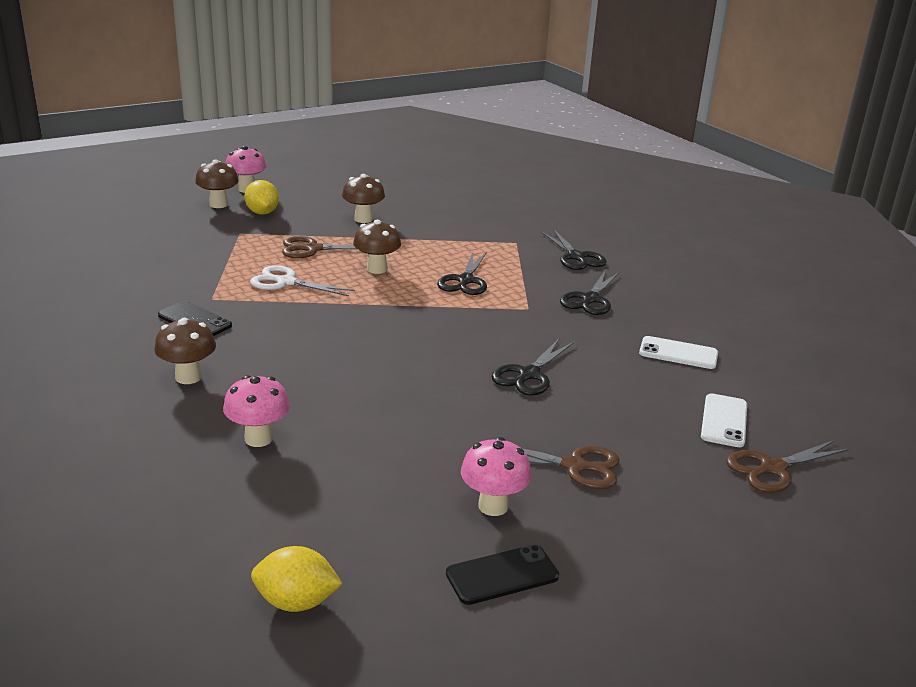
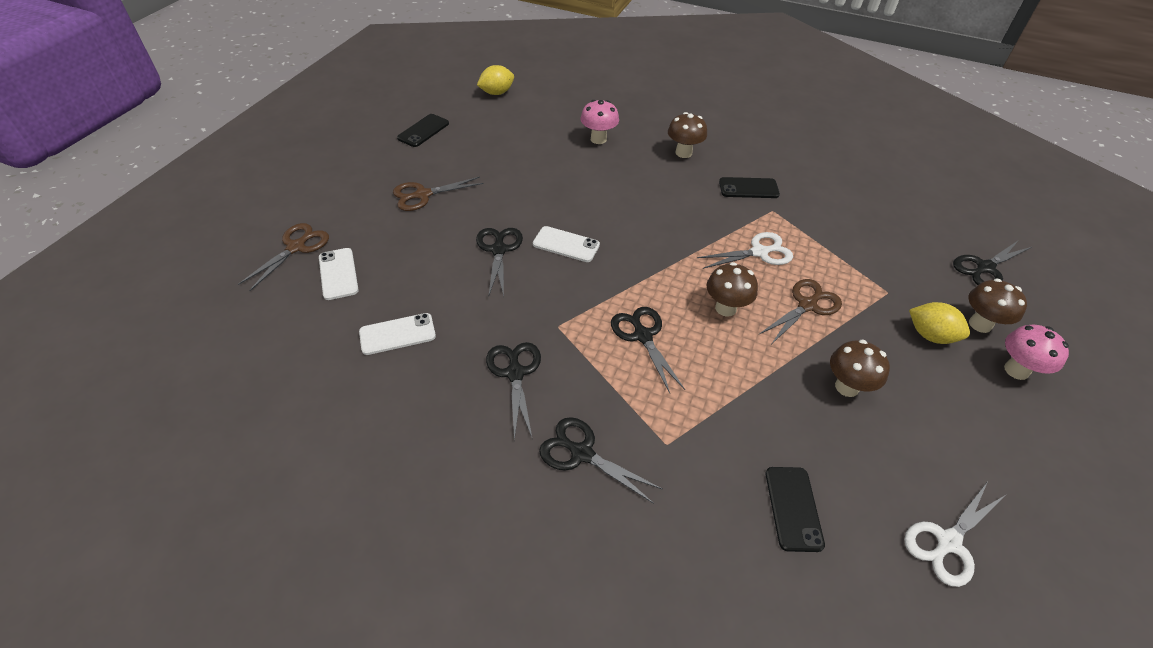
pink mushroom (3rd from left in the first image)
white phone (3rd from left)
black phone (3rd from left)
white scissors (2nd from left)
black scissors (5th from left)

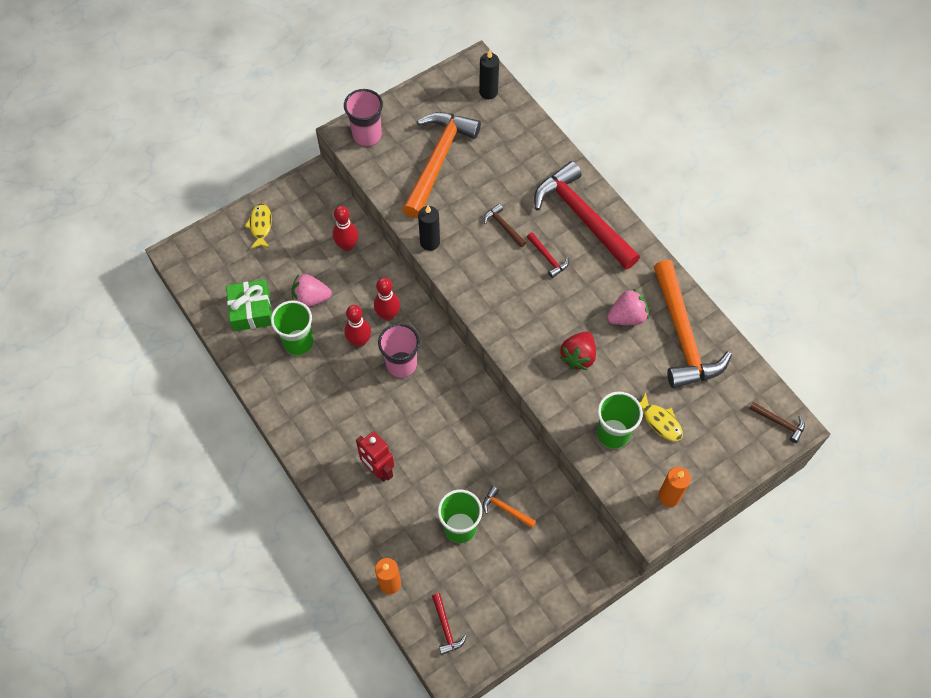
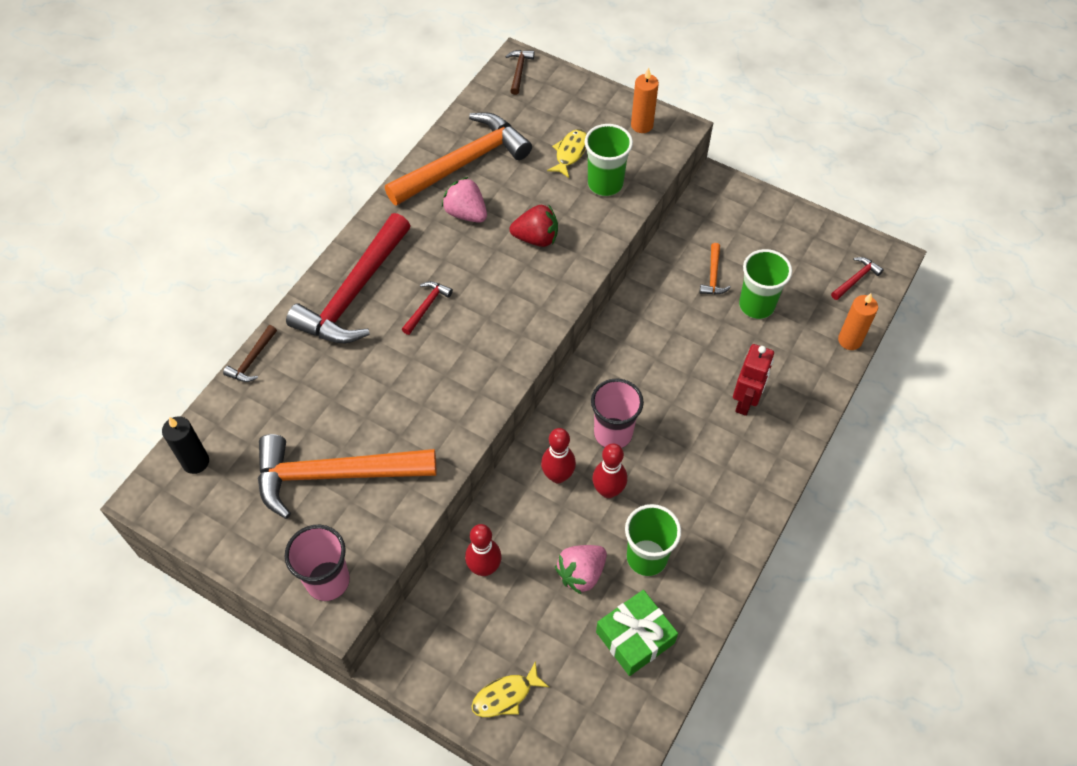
pink strawberry (2nd from left)
black candle (1st from left in the first image)
brown hammer (1st from left)

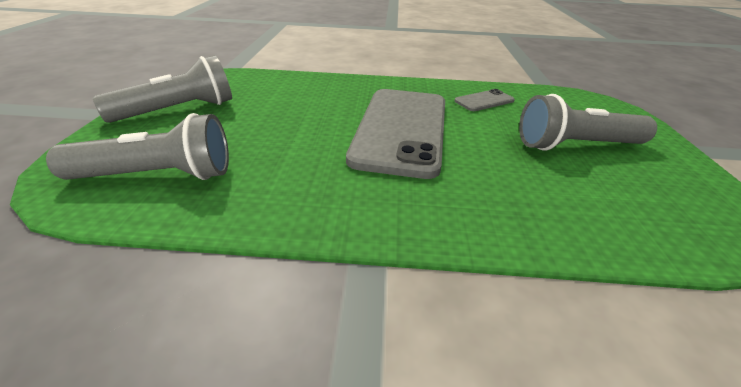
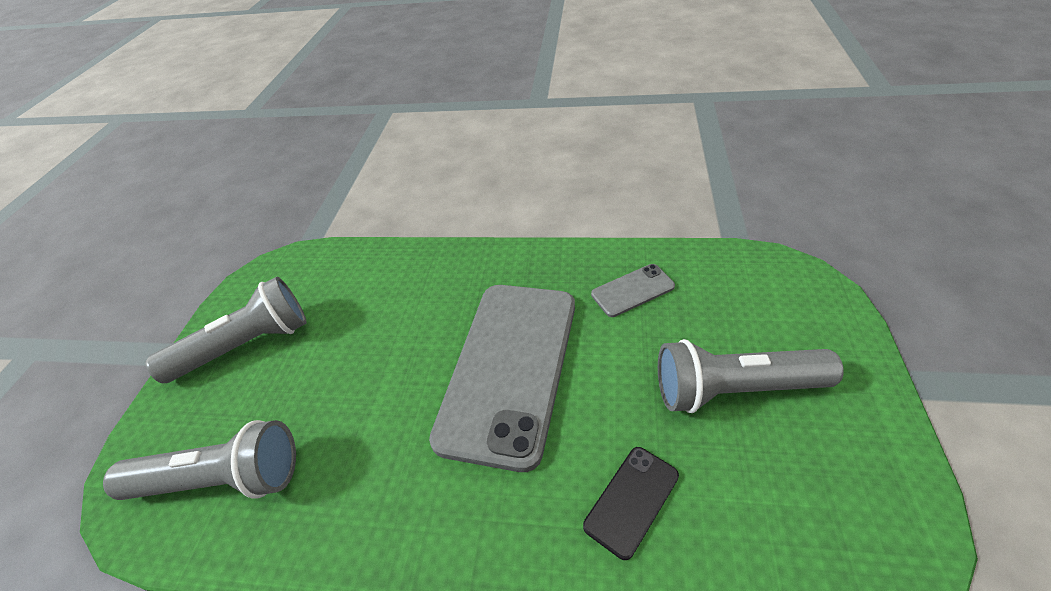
black phone

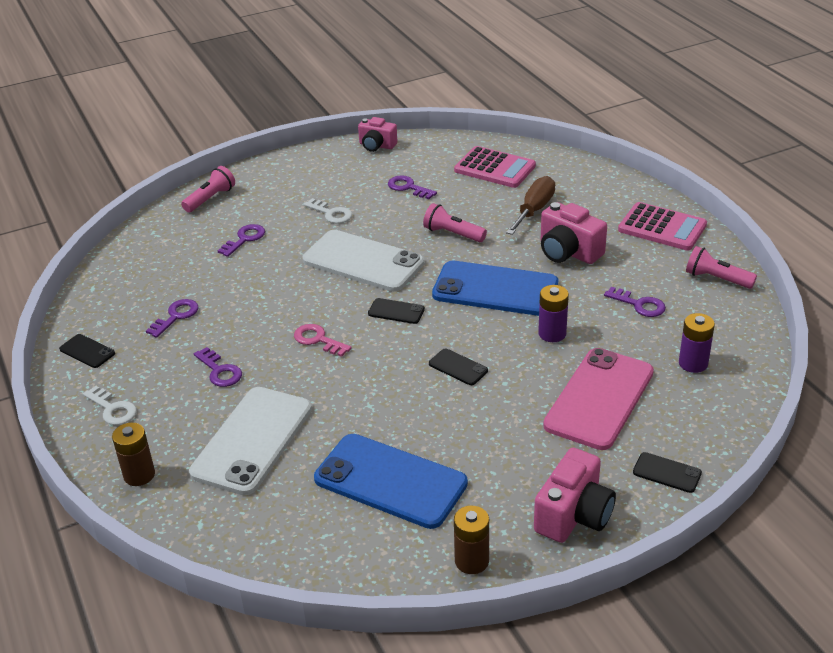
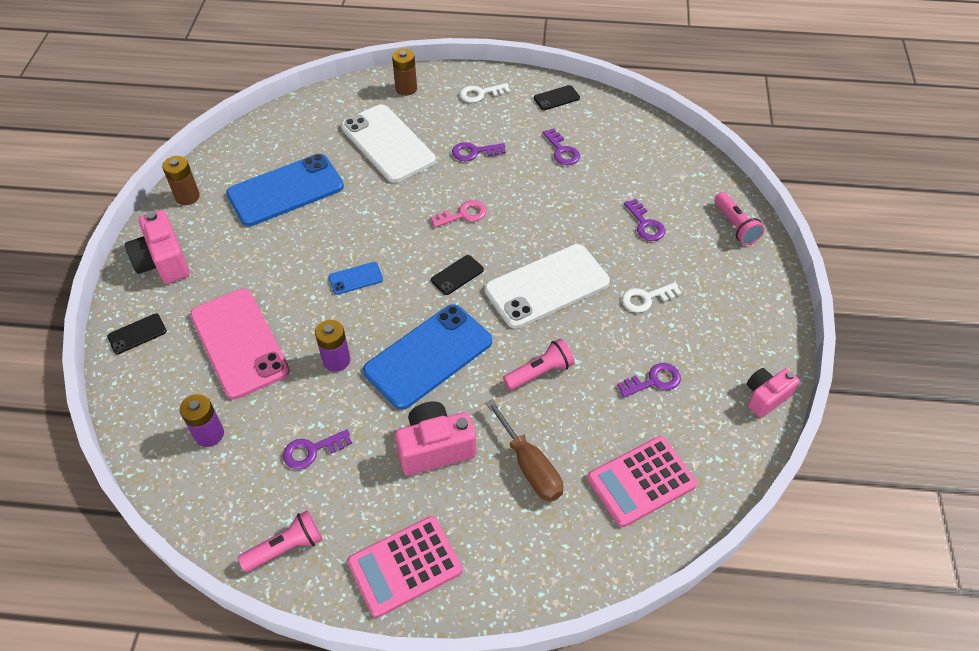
blue phone (2nd from left)

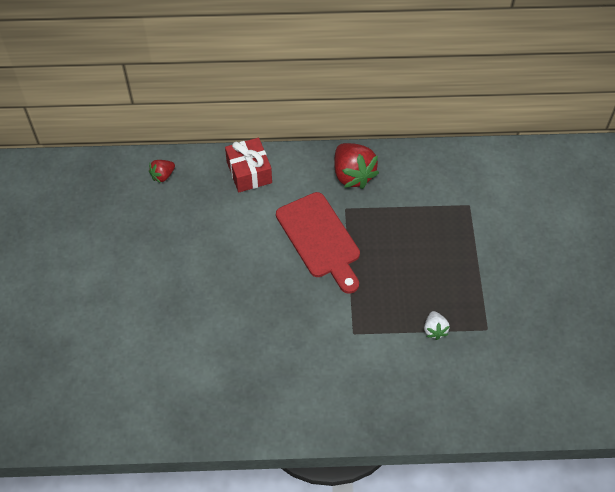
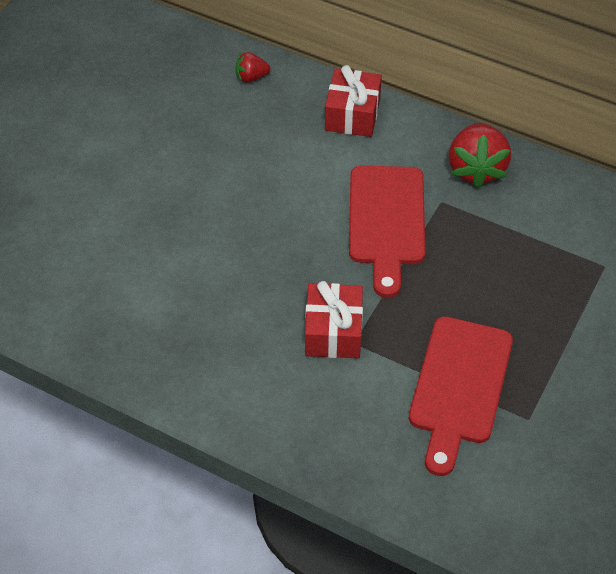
red cutting board (2nd from left)
red gift (1st from left)

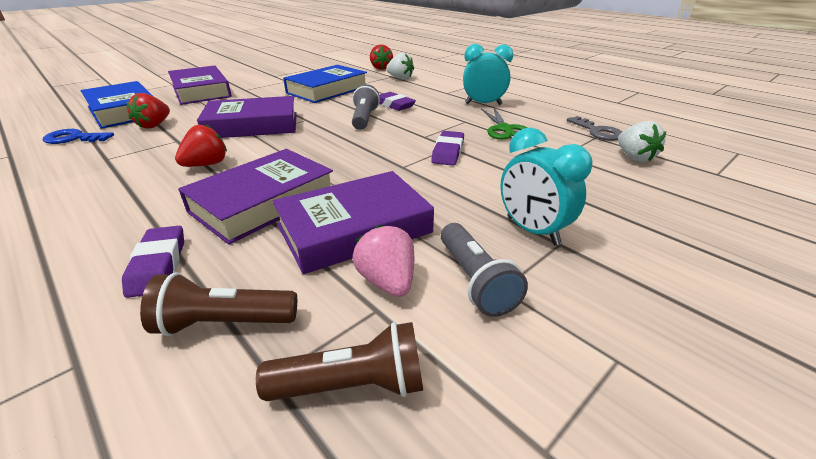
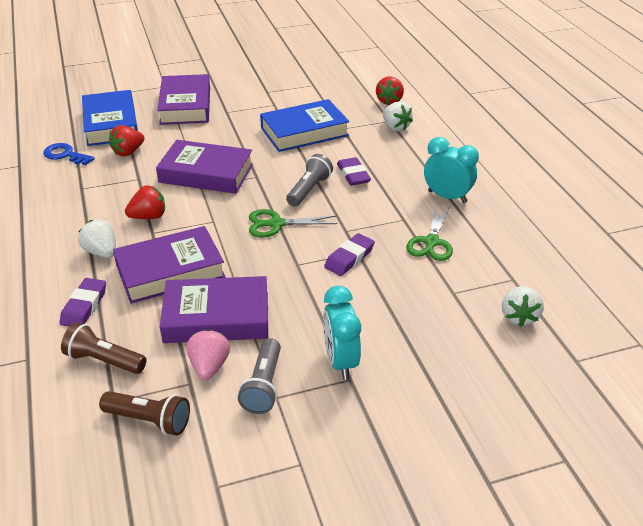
grey key
white strawberry (1st from left)
green scissors (1st from left)

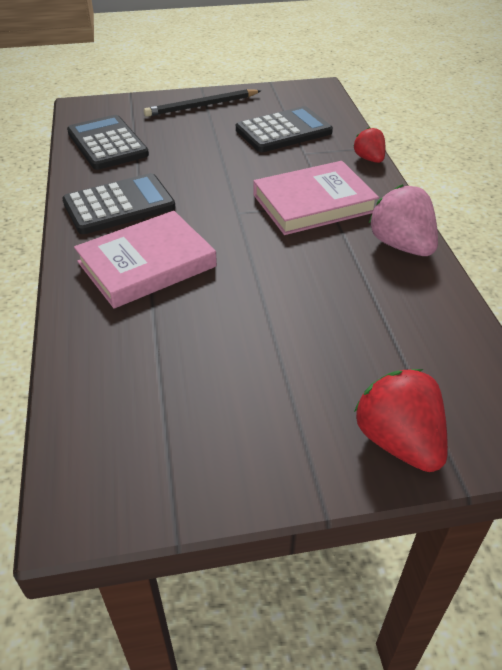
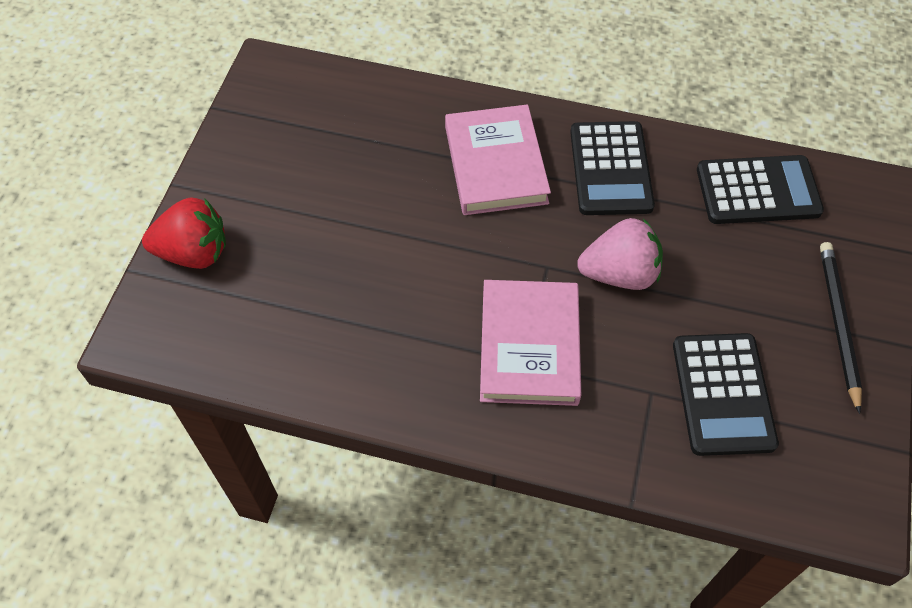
red strawberry (1st from left in the first image)
pink strawberry

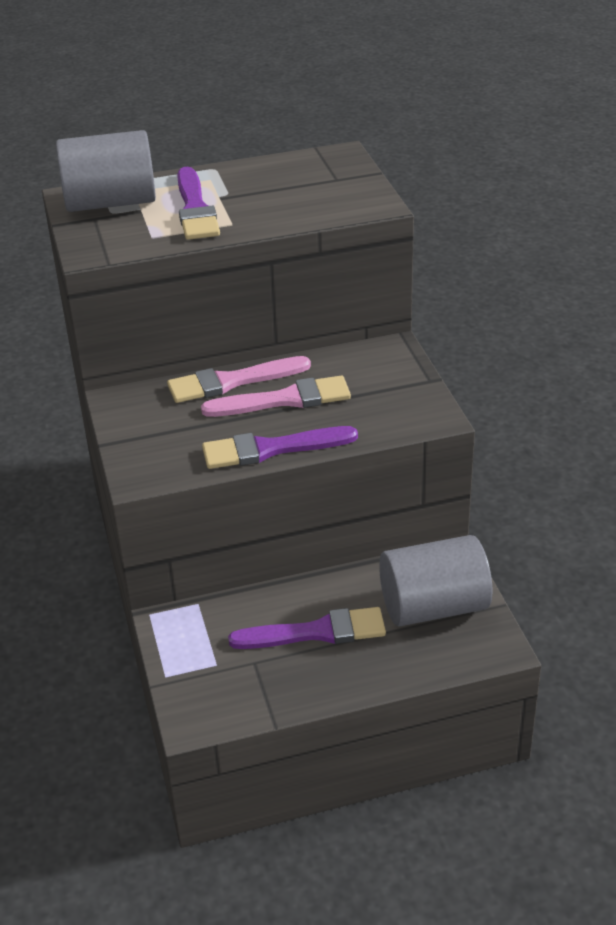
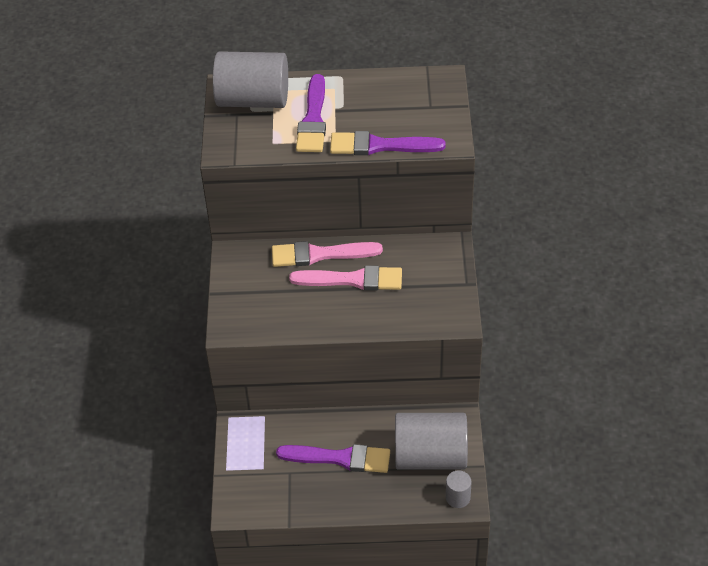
purple brush (3rd from left)
grey cylinder (3rd from left)

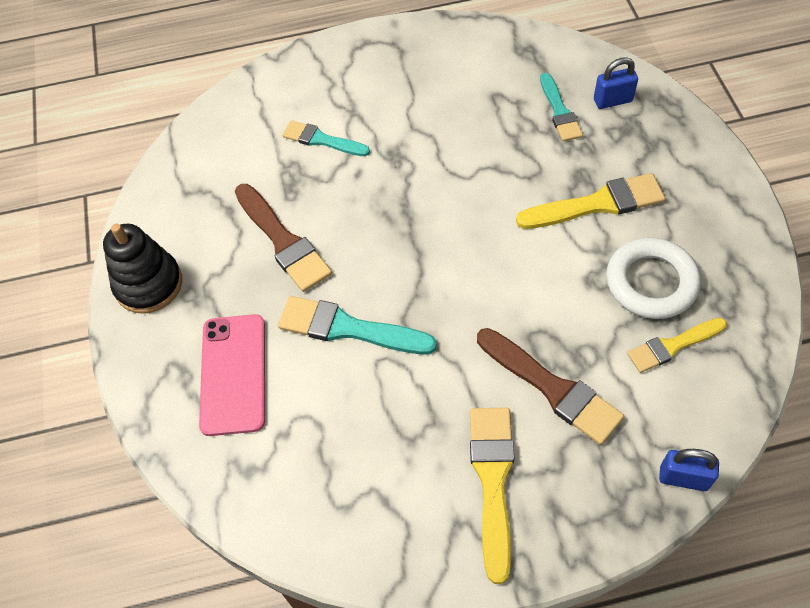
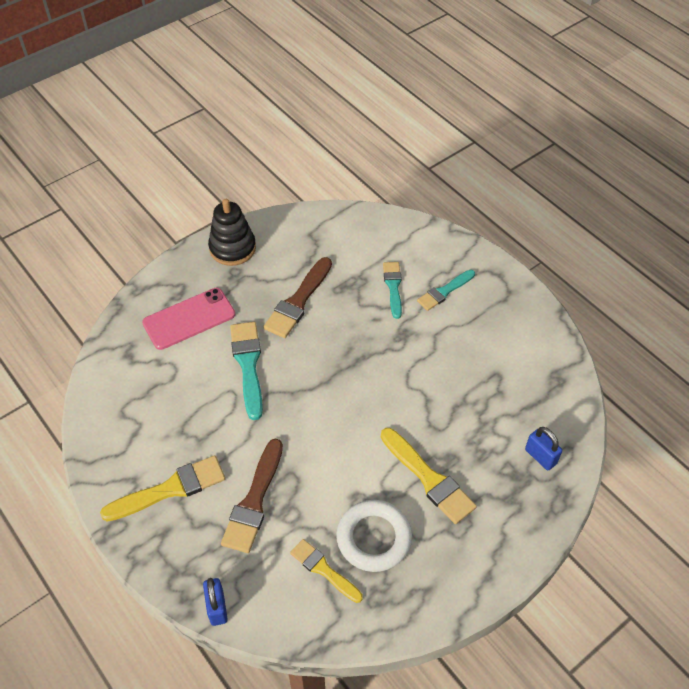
turquoise brush (3rd from left)

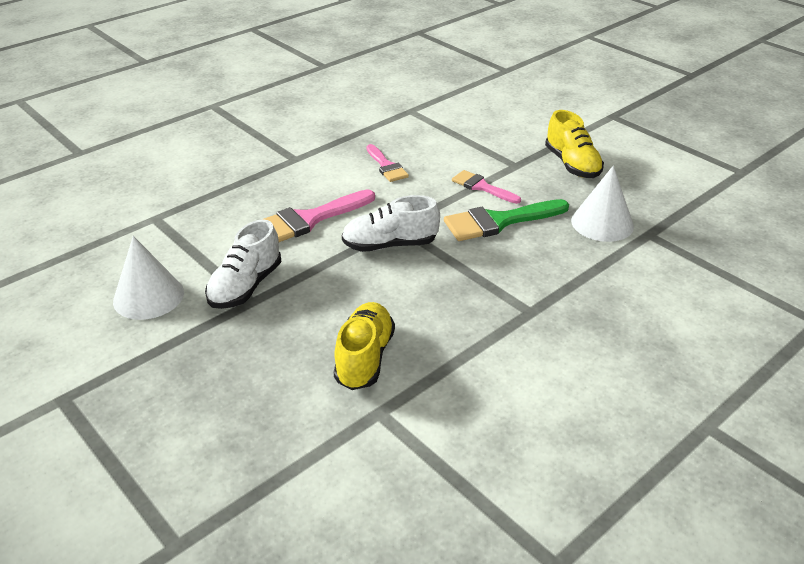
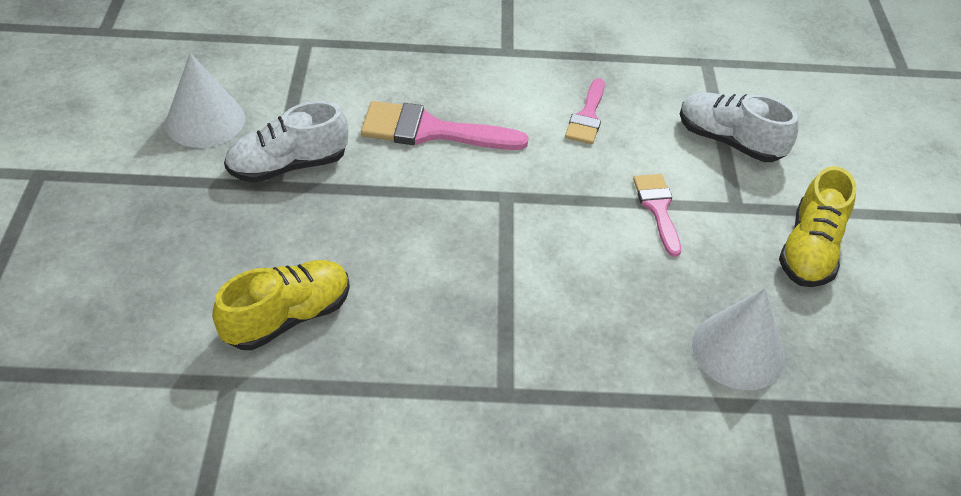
white shoe (2nd from left)
green brush

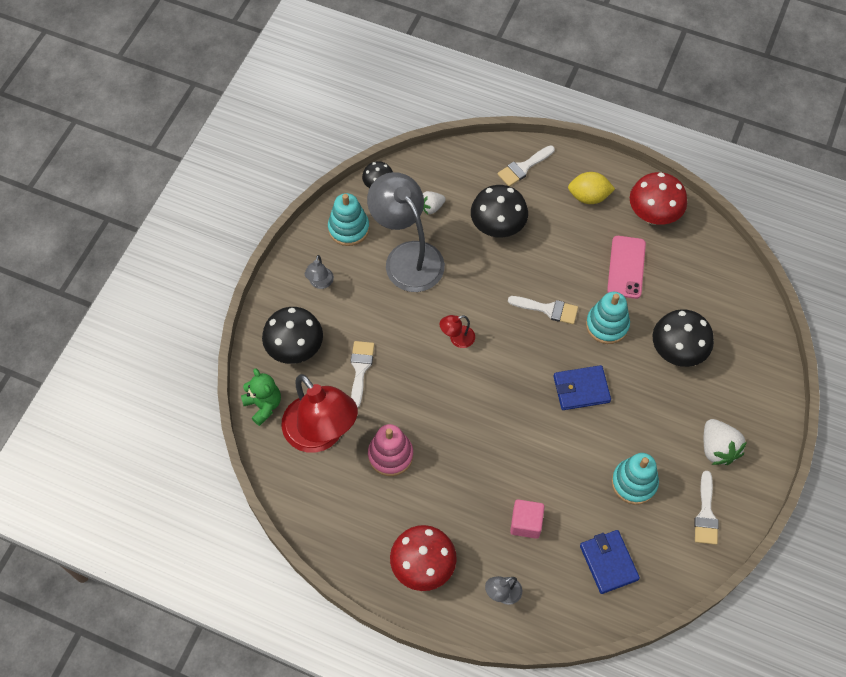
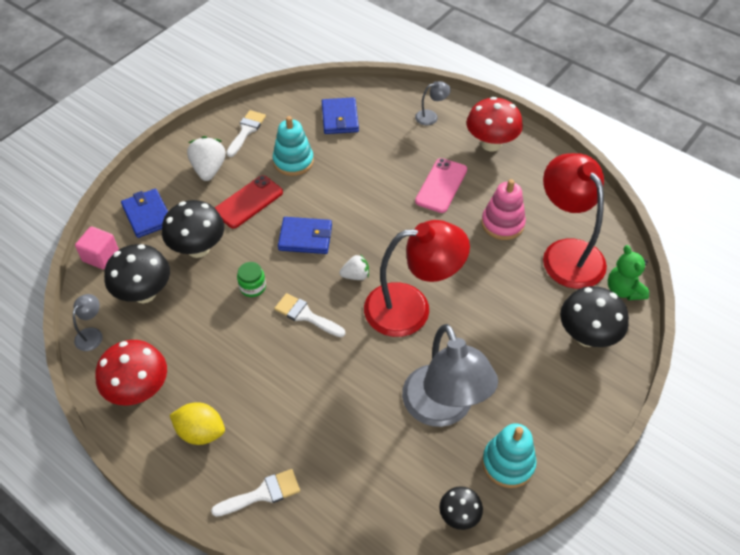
grey lamp (1st from left)
white brush (1st from left in the first image)
white strawberry (2nd from left)
red lamp (1st from left)
black mushroom (1st from left)
pink cube
green jar
pink phone
blue wallet (1st from left)
red phone

